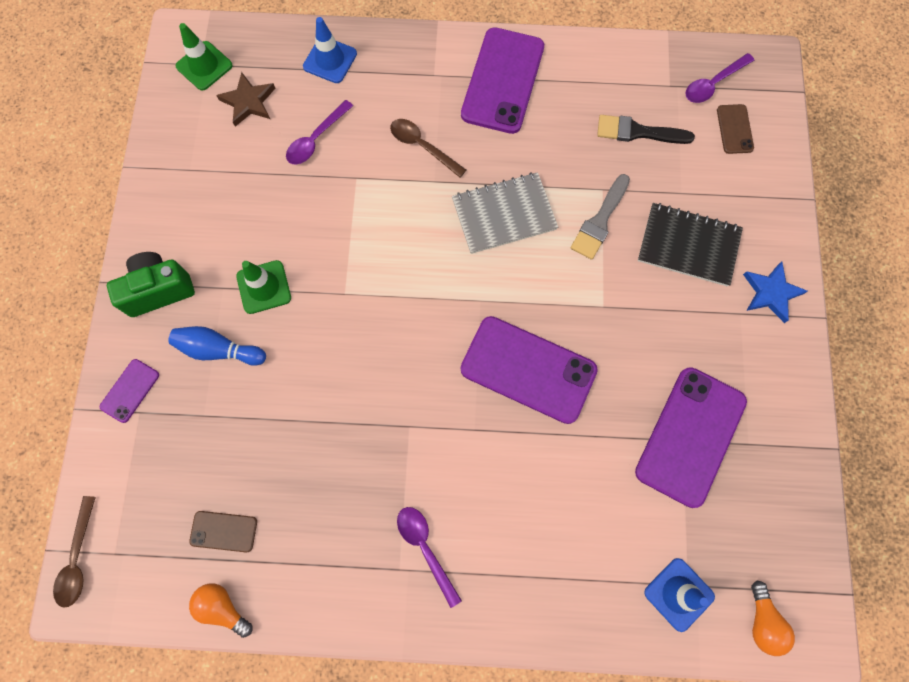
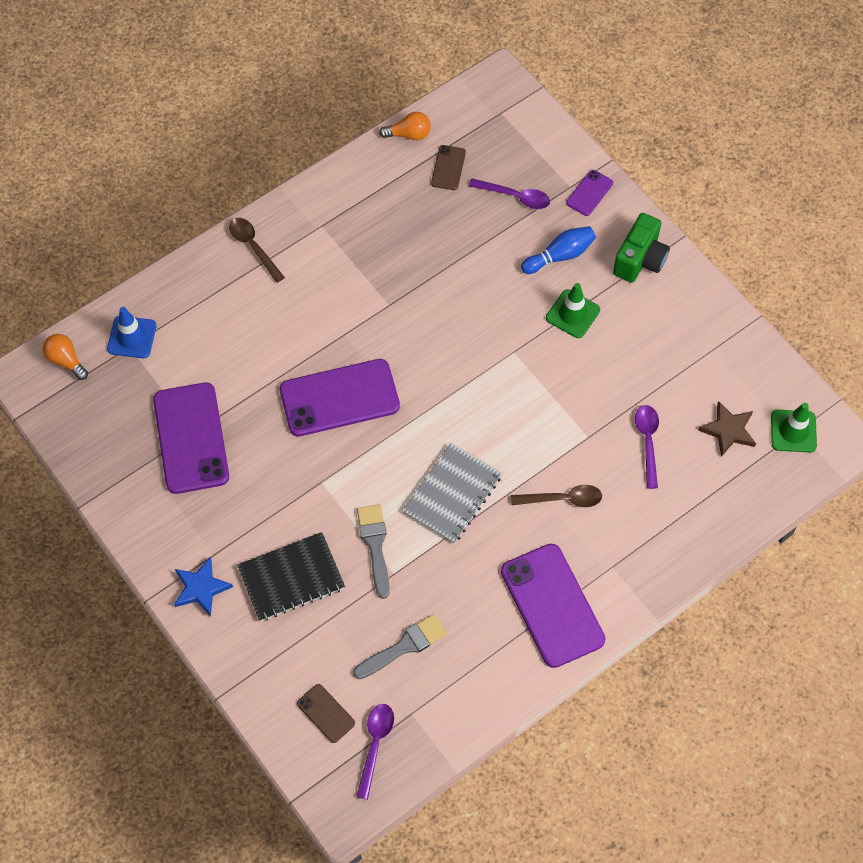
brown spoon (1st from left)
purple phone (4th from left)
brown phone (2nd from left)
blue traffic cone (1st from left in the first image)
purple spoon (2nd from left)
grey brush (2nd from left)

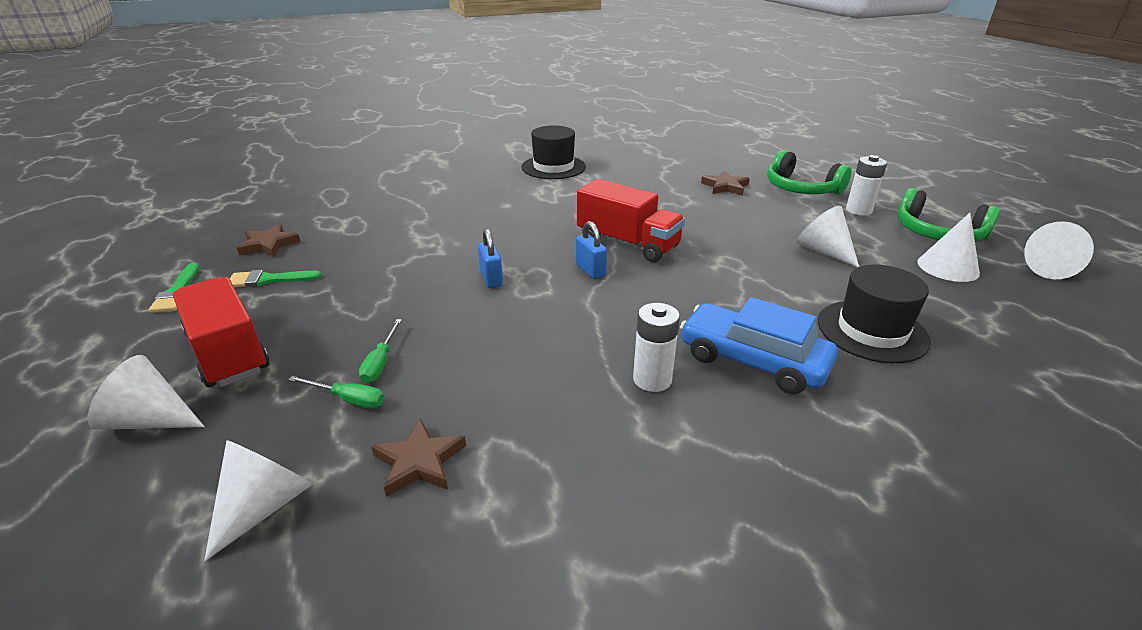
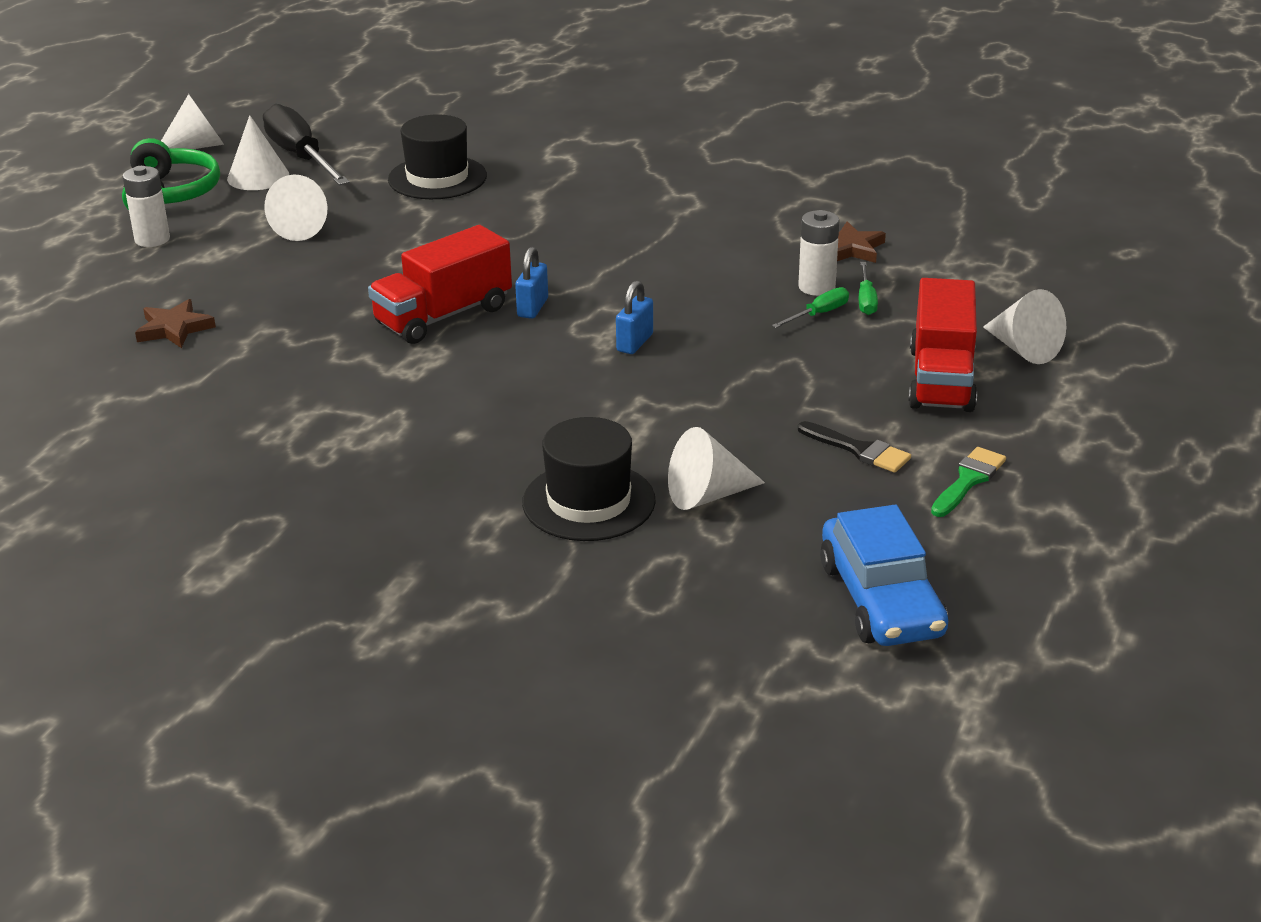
white cone (4th from left)
black brush
brown star (1st from left in the first image)
green screwdriver (2nd from left)
black hat (2nd from left)
red truck (1st from left)
white battery (2nd from left)
blue car
green headphones (1st from left in the first image)
black screwdriver

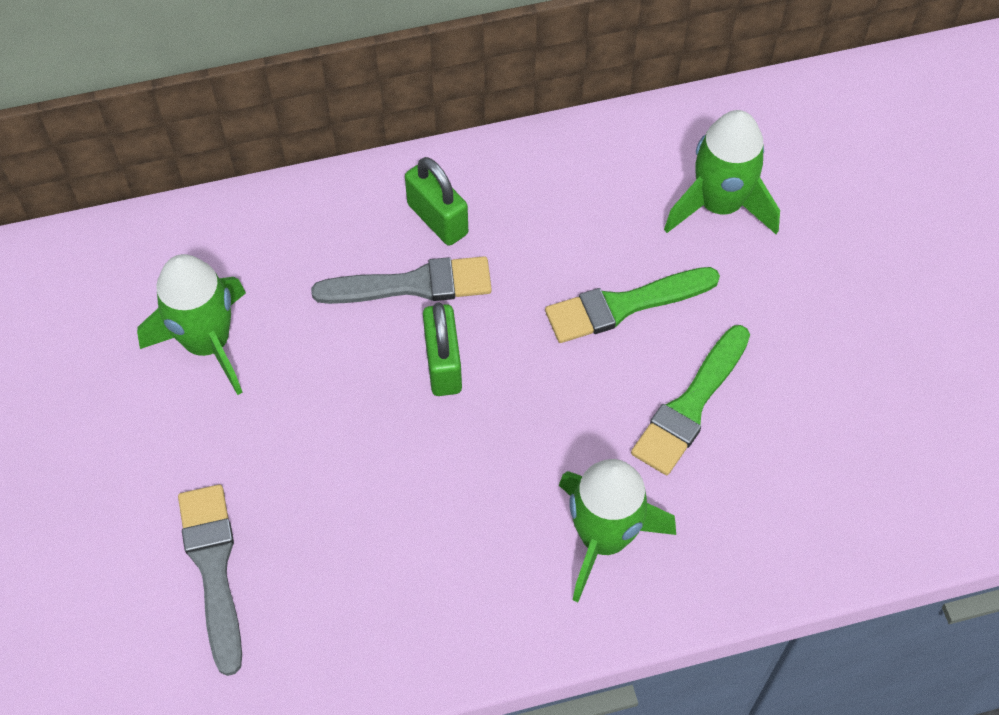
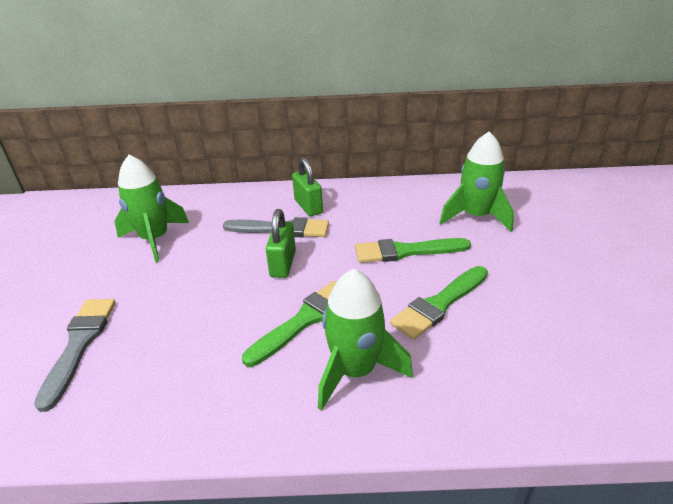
green brush (1st from left)

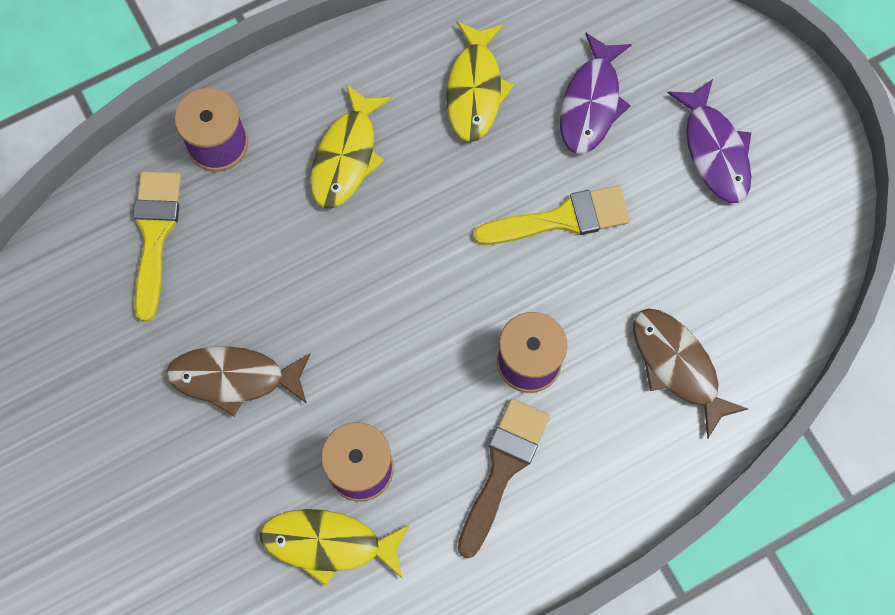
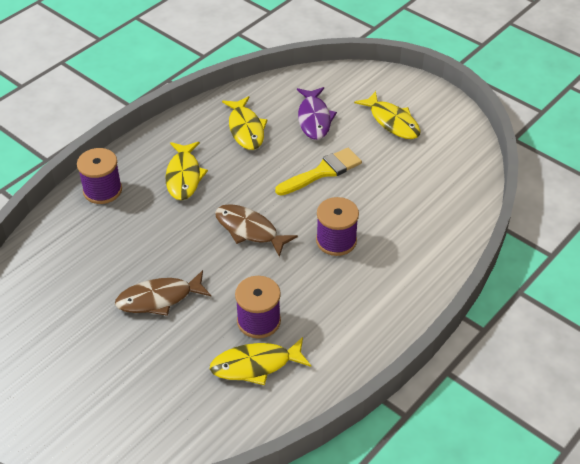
yellow brush (1st from left in the first image)
brown brush
brown fish (2nd from left)
yellow fish (4th from left)

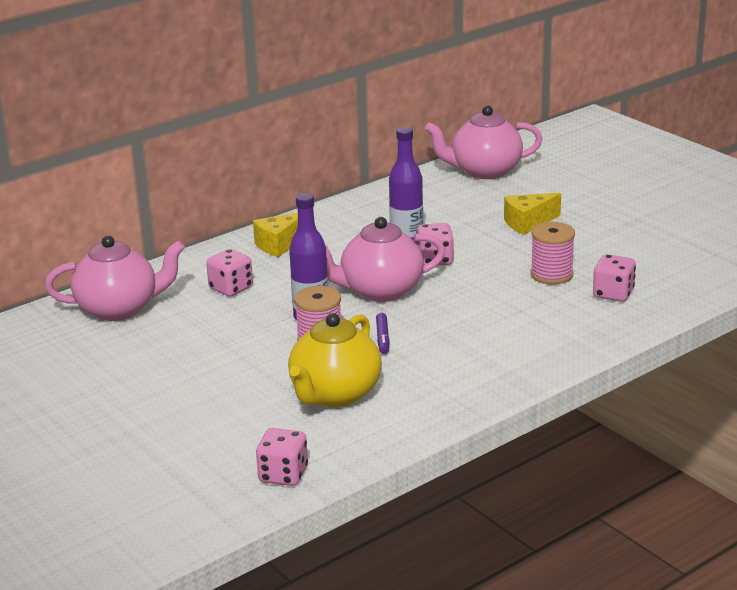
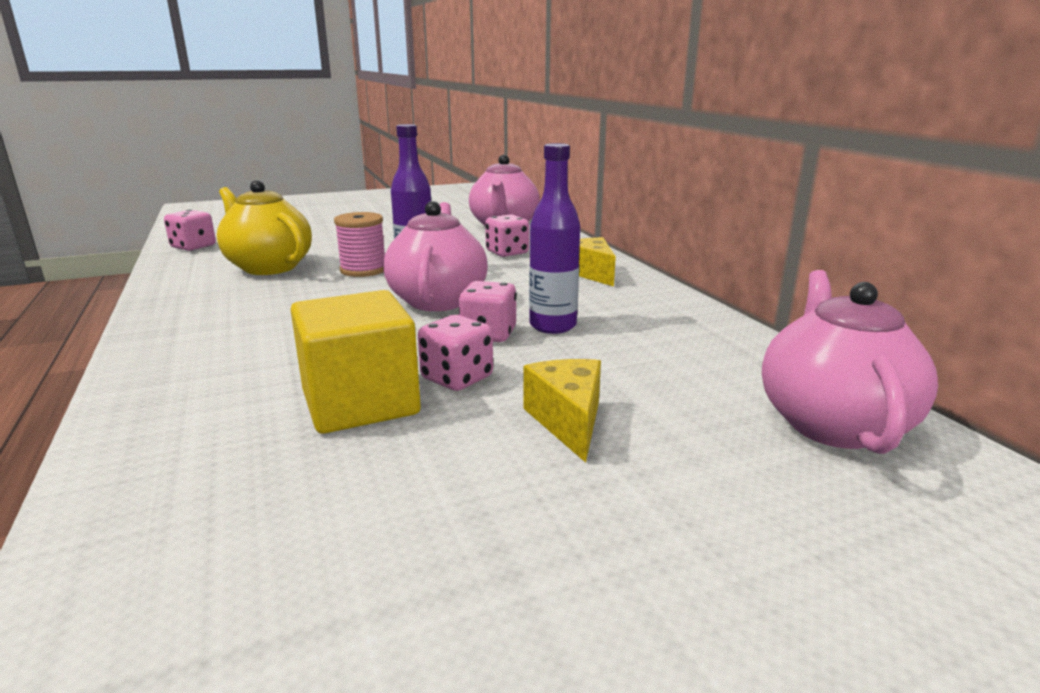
purple marker
yellow cube
pink dice (2nd from left)

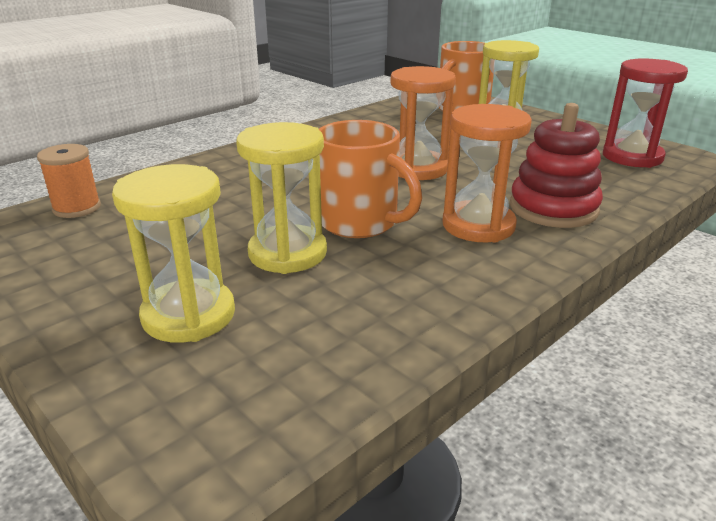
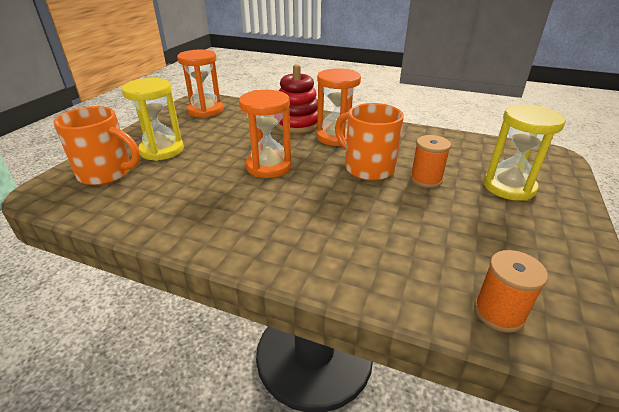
orange spool (1st from left)
orange mug (2nd from left)
orange hourglass (1st from left)

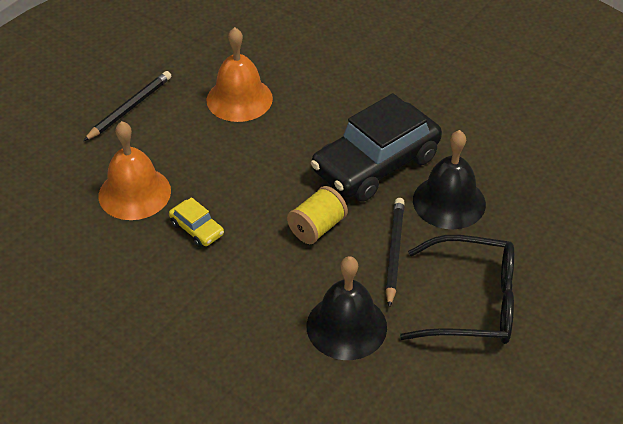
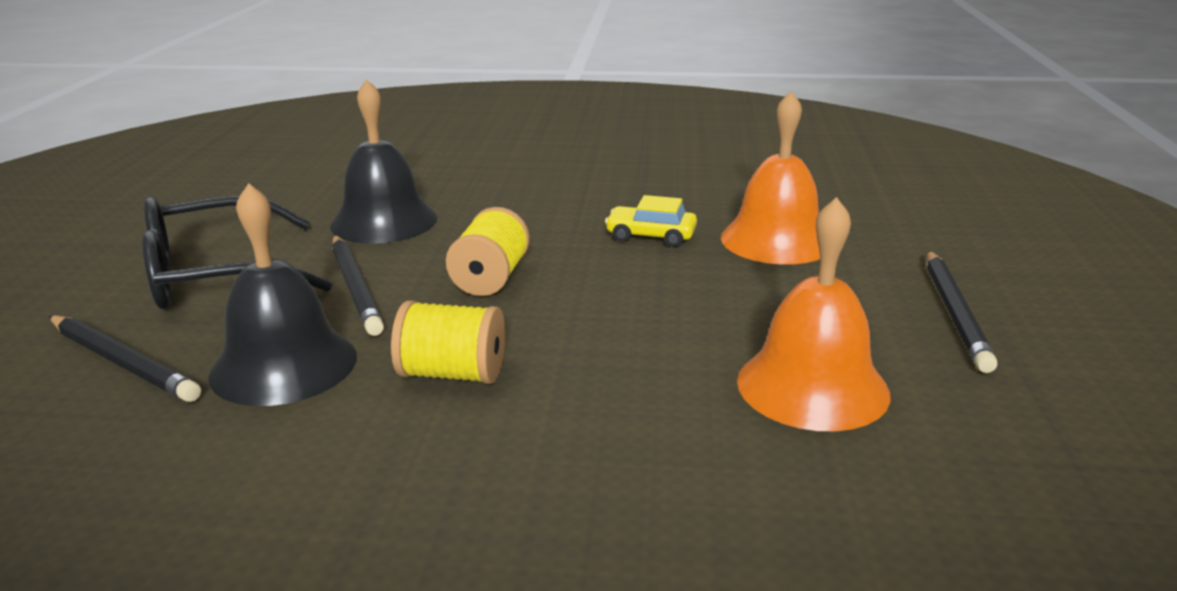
yellow spool (1st from left)
black pencil (1st from left)

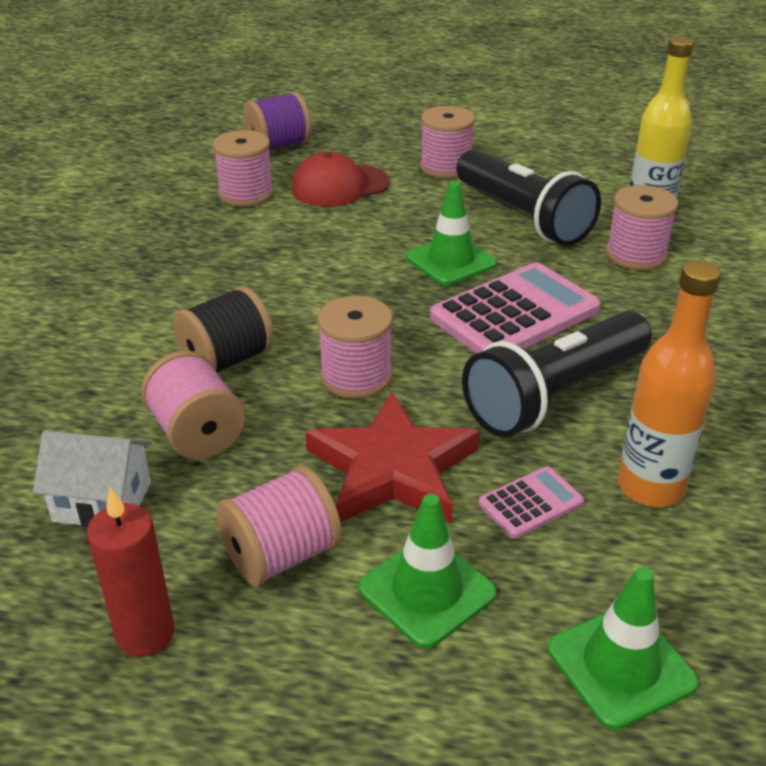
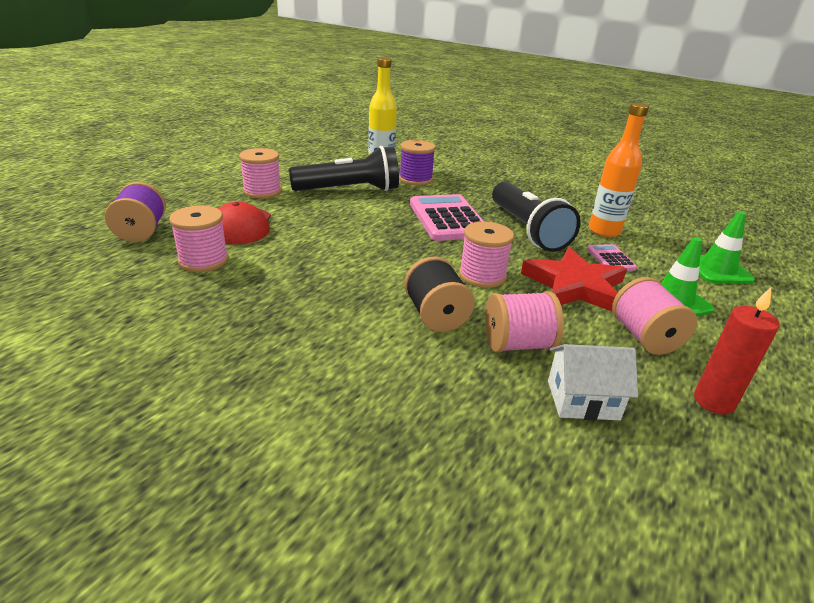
white house
green traffic cone (2nd from left in the first image)
purple spool (2nd from left)

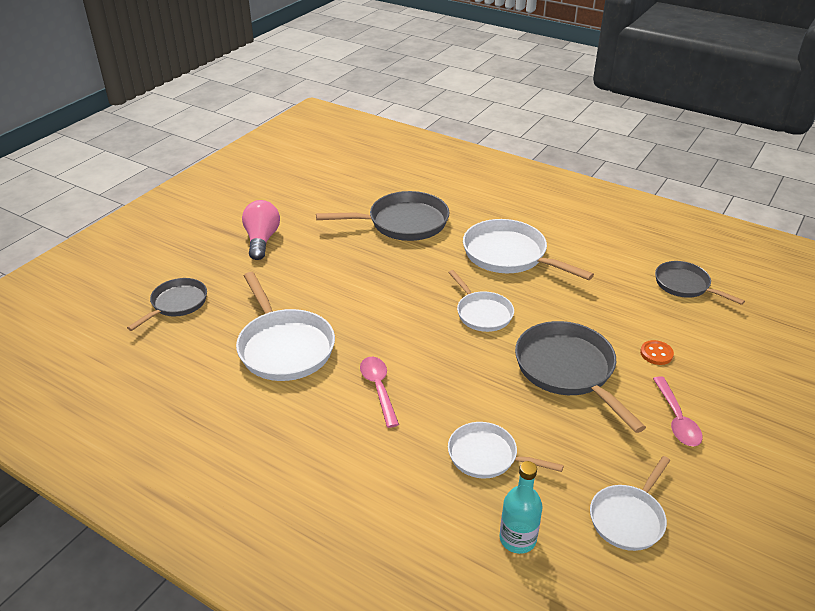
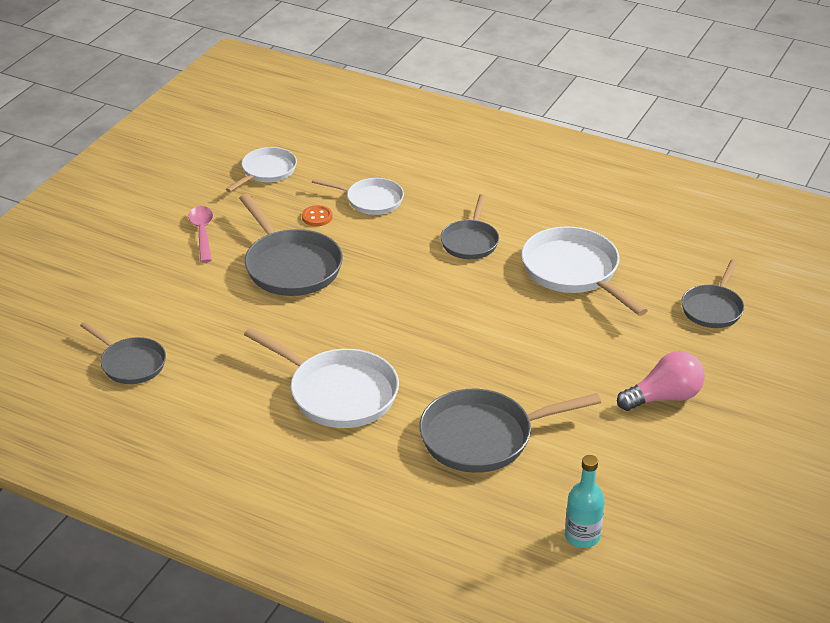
pink light bulb
grey pan (3rd from left)
white pan (2nd from left in the first image)
turquoise bottle
orange button

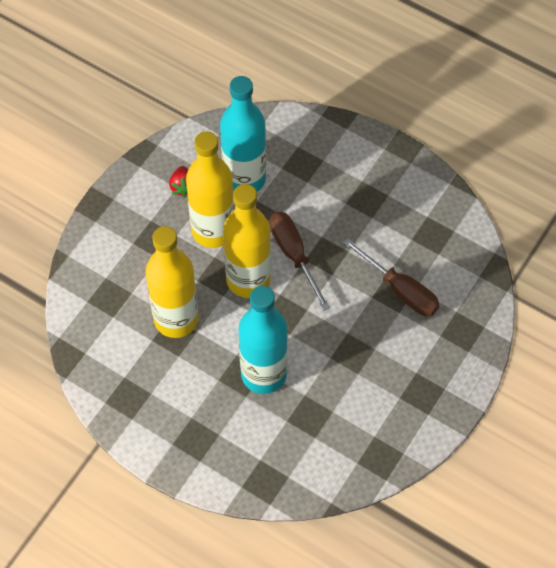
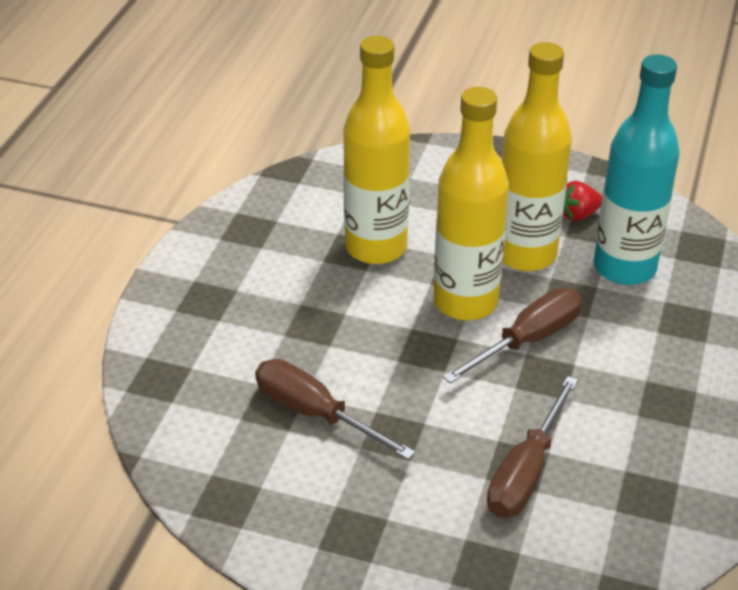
turquoise bottle (2nd from left in the first image)
brown screwdriver (1st from left)

